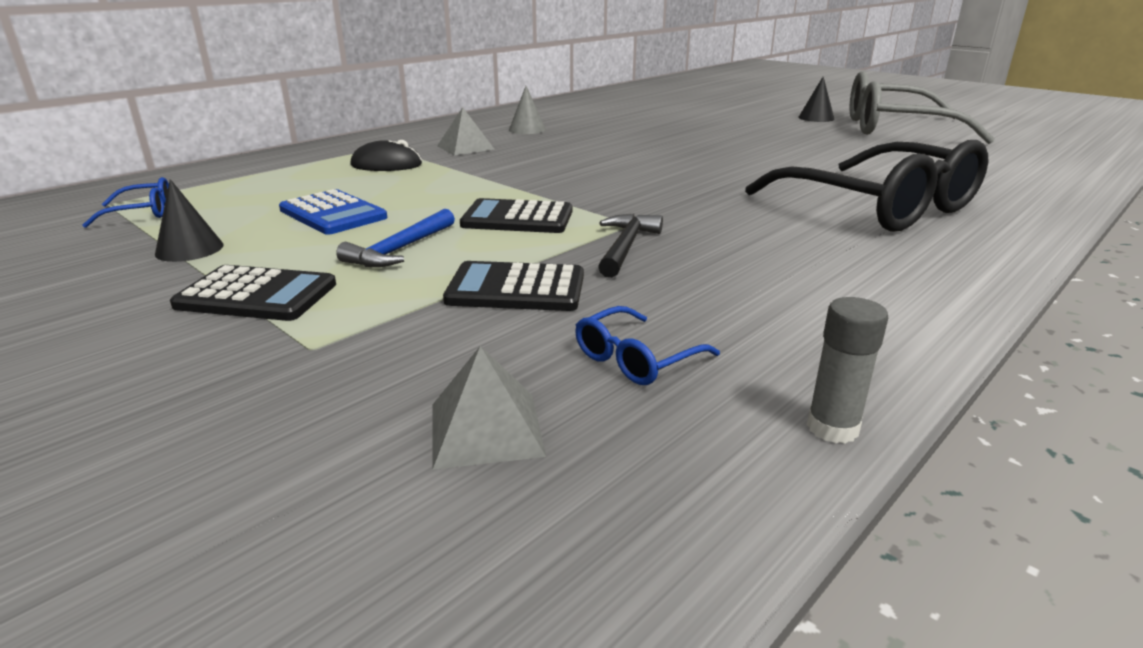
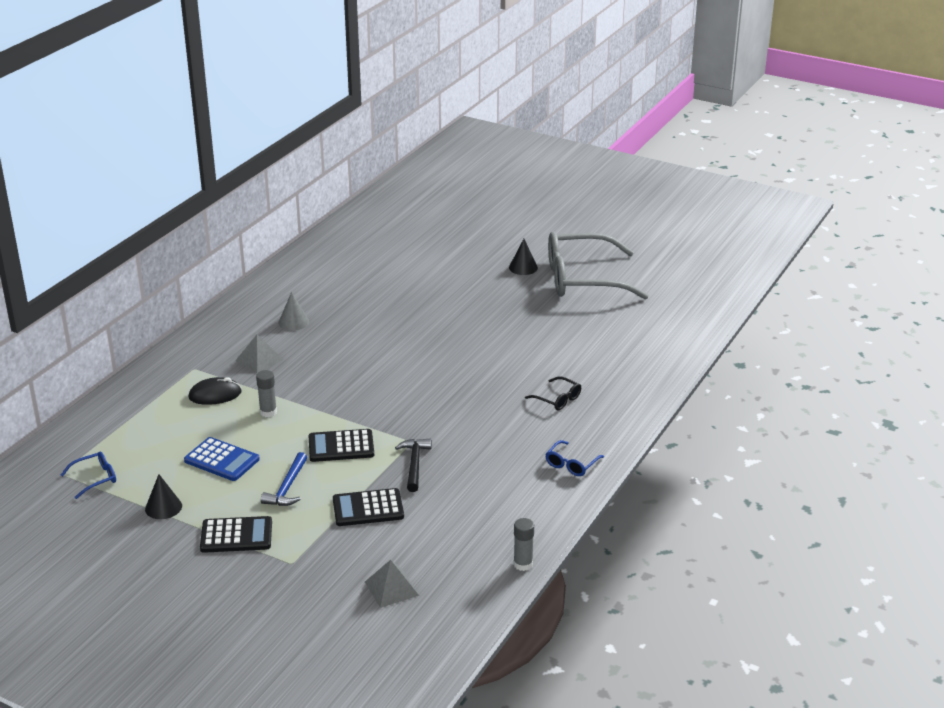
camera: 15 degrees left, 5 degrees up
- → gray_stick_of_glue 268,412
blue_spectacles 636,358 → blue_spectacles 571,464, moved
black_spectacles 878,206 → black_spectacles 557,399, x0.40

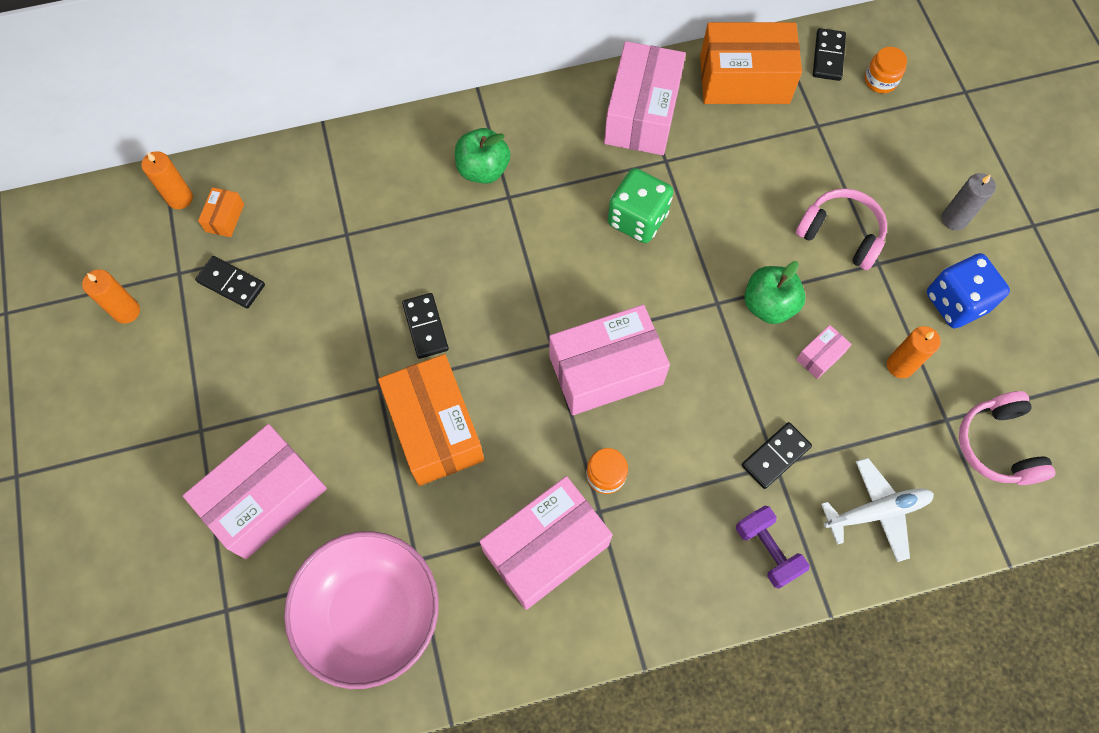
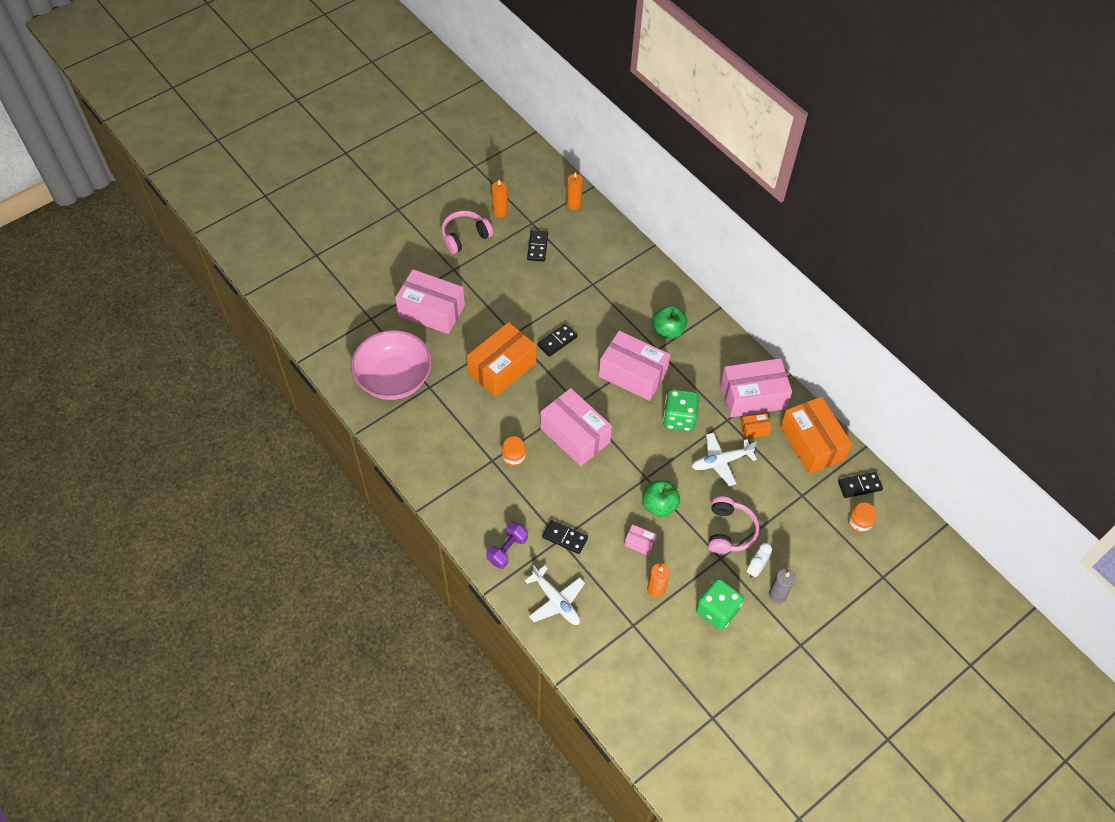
camera: 65 degrees right, 10 degrees down
- → pure_white_plane 721,461
- → pure_white_alarm_clock 756,568
orange_package 225,218 → orange_package 754,429, moved
rosy_package 546,548 → rosy_package 633,374, moved
rosy_over-ear_headphones 997,445 → rosy_over-ear_headphones 465,236, moved
blue_game_die 956,302 → leaf-green_game_die 717,610

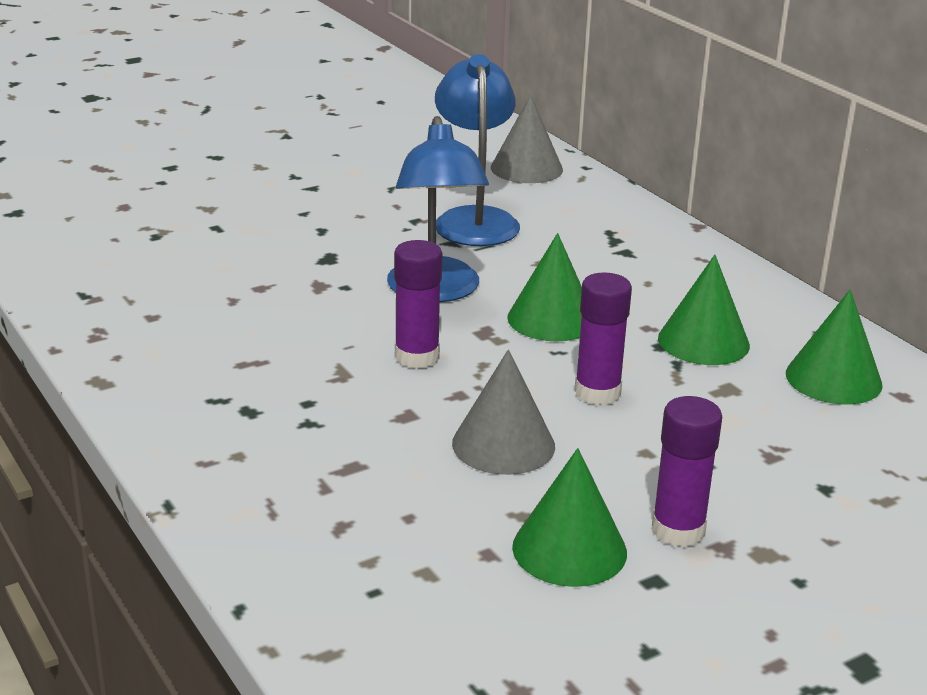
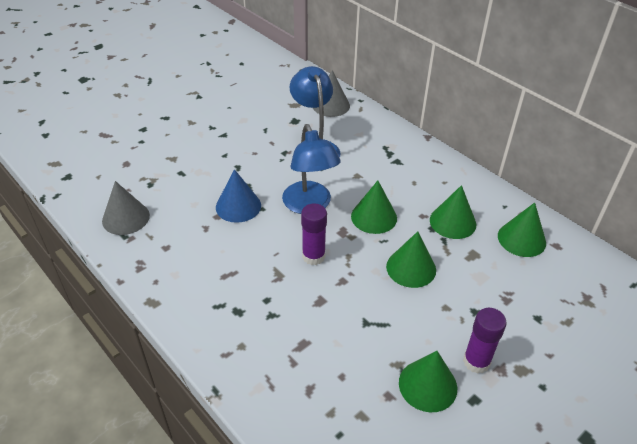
camera: 10 degrees left, 15 degrees up
- → blue_solid_cone 238,206
gray_solid_cone 503,444 → gray_solid_cone 126,218, moved
violet_stick_of_glue 597,392 → leaf-green_solid_cone 411,268

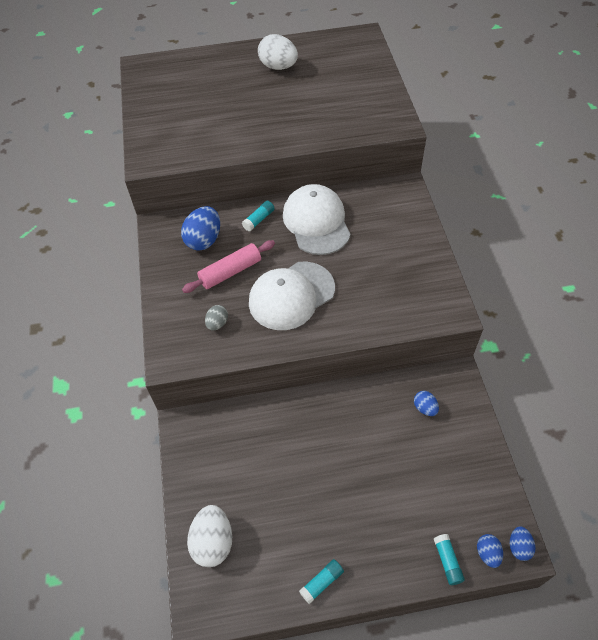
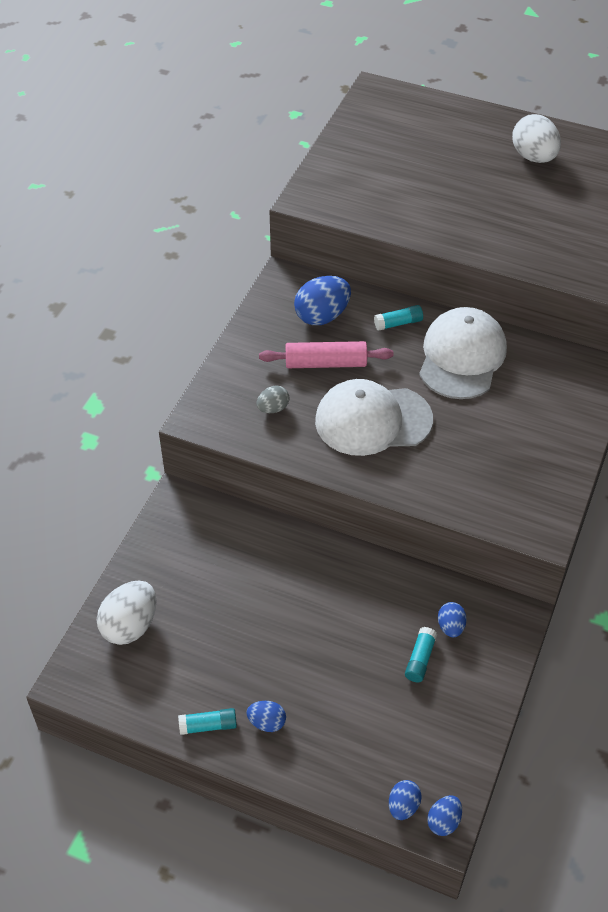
camera: 30 degrees right, 5 degrees down
- → blue_egg 267,722
turquoise_stick_of_glue 447,561 → turquoise_stick_of_glue 420,659, moved

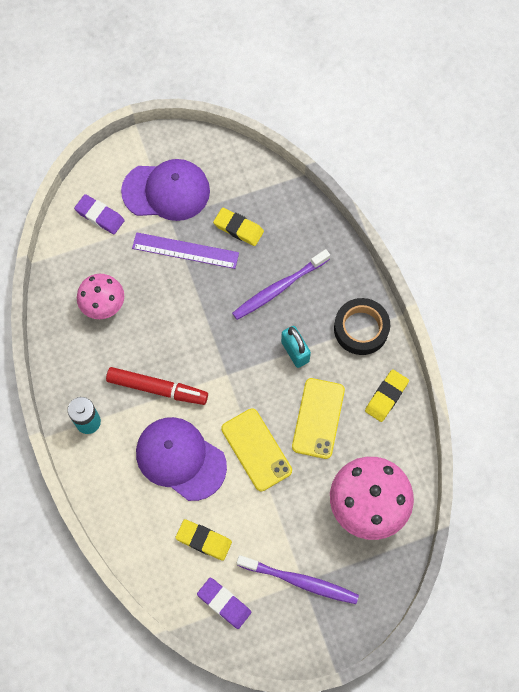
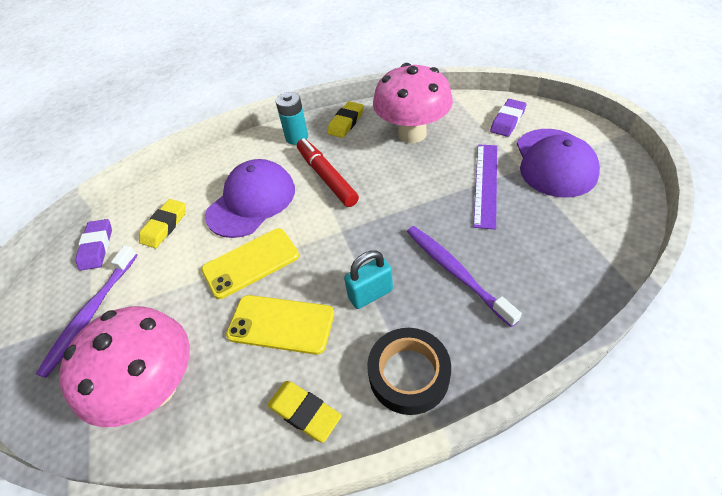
camera: 95 degrees right, 20 degrees down
bright_yellow_gum_eraser 238,228 → bright_yellow_gum_eraser 346,122, moved
crimson_felt_pen 157,388 → crimson_felt_pen 327,177, 135 degrees clockwise
violet_gum_eraser 224,603 → violet_gum_eraser 97,247, 45 degrees counterclockwise
rosy_mushroom 103,305 → rosy_mushroom 412,134, x1.63

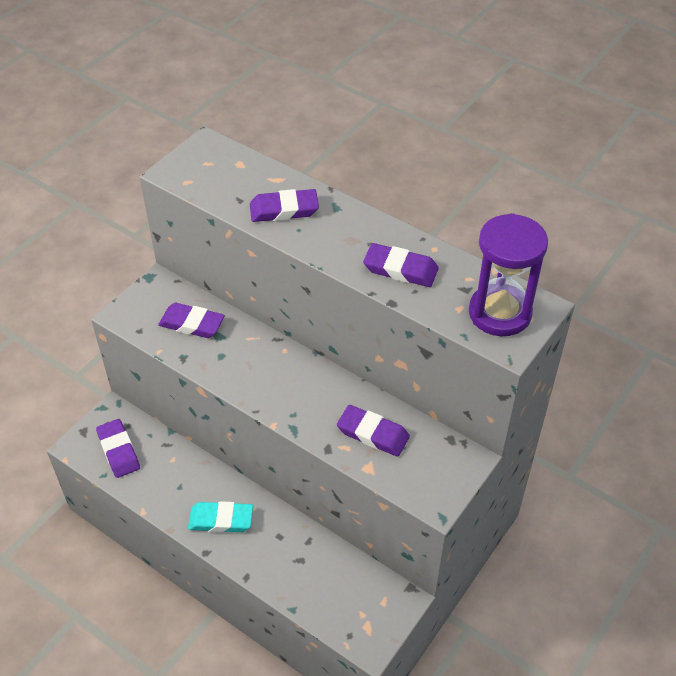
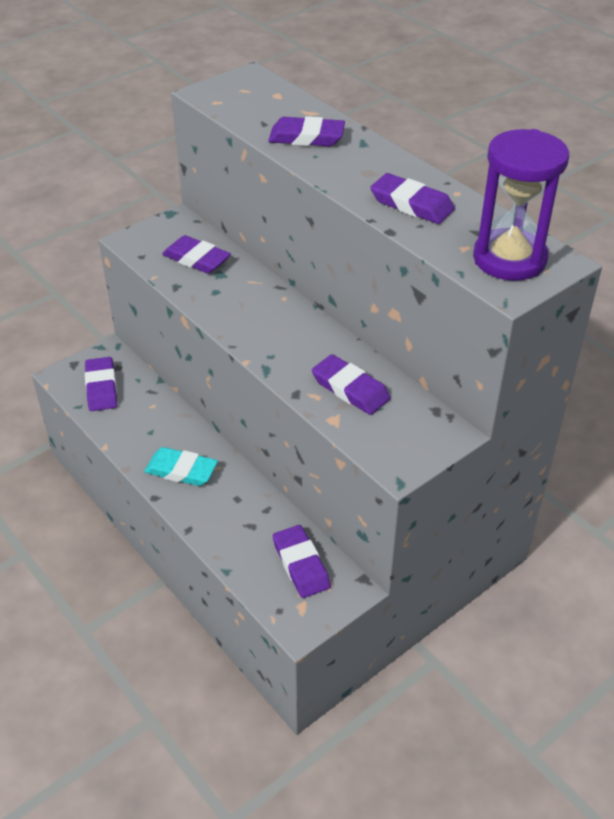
camera: 15 degrees right, 5 degrees down
- → violet_gum_eraser 301,564

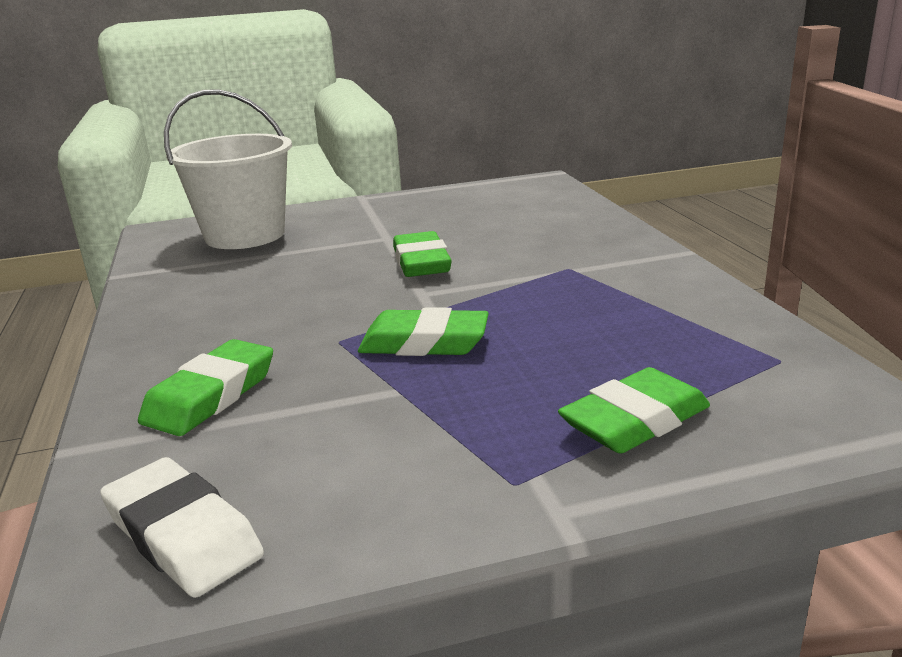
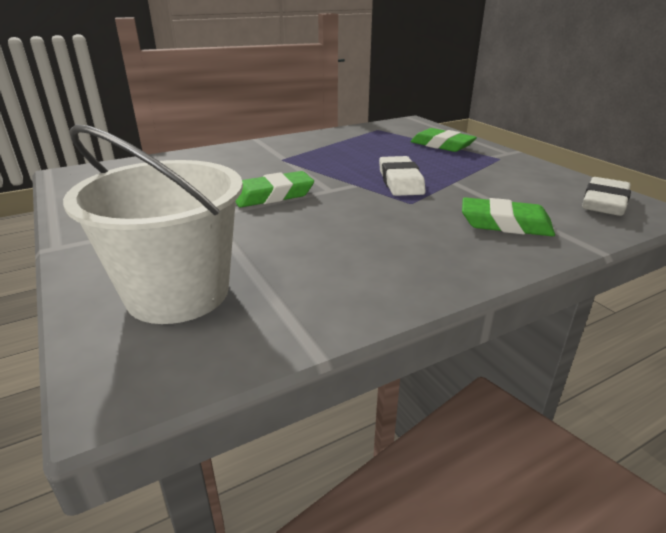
camera: 105 degrees left, 5 degrees up
leaf-green_gum_eraser 424,342 → pure_white_gum_eraser 400,181

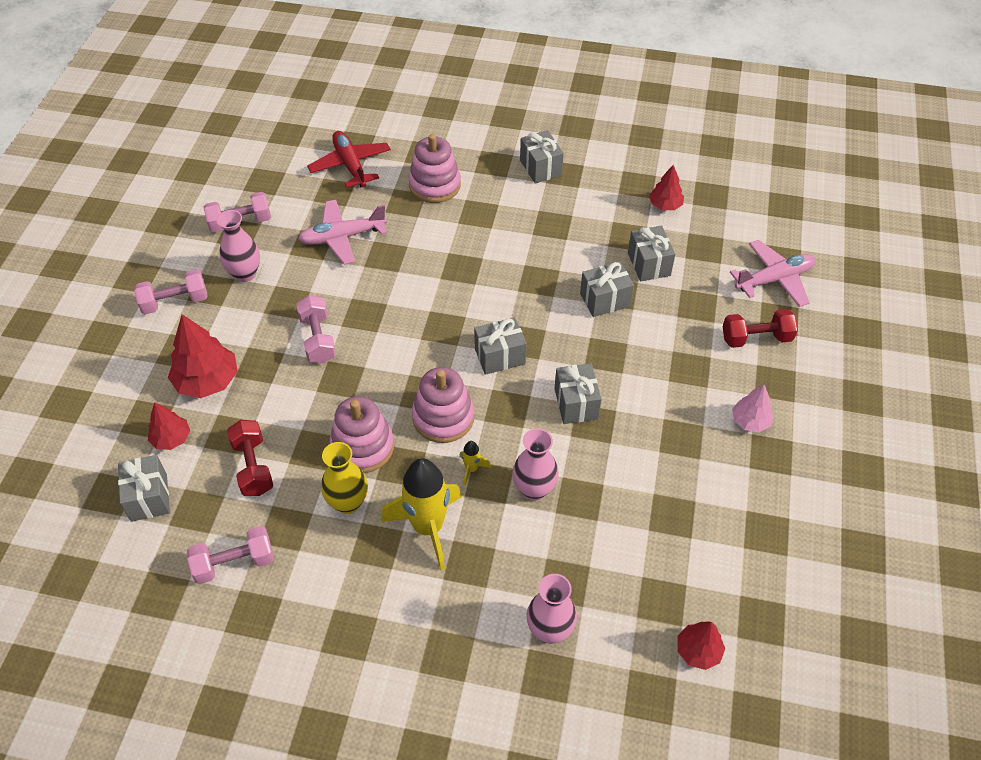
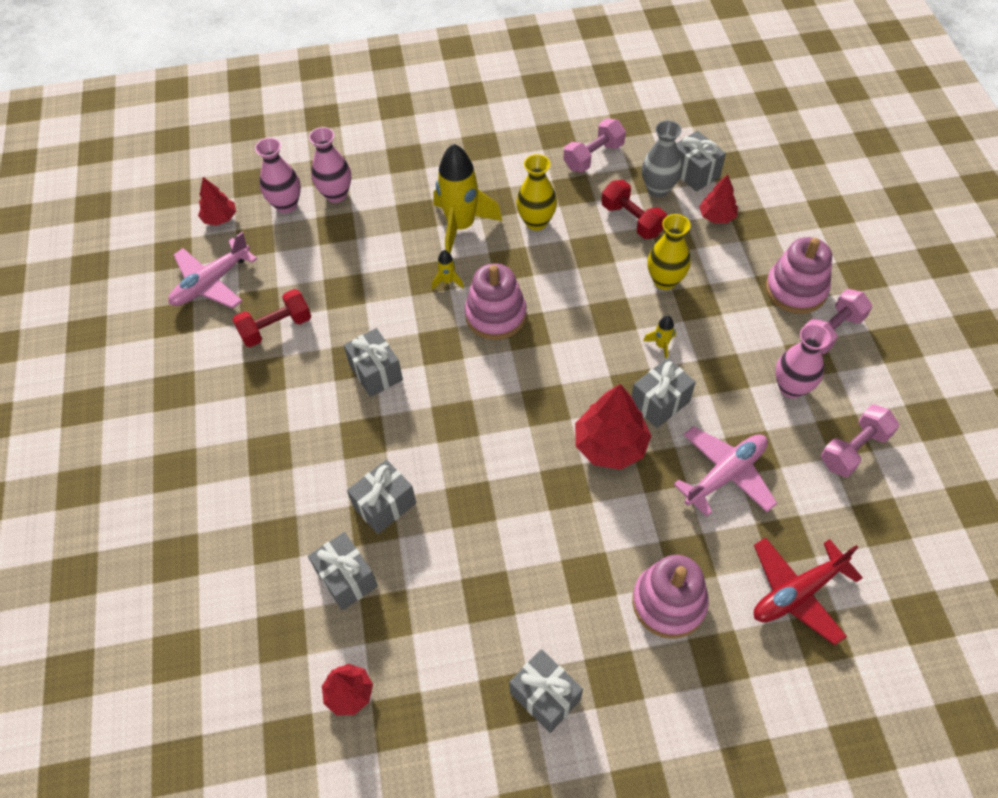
camera: 160 degrees right, 5 degrees up
rosy_toy_tree 750,421 → -
- → gray_flower_vase 658,189
- → bright_yellow_flower_vase 665,280
crimson_toy_tree 207,381 → crimson_toy_tree 610,445, moved
rosy_stacking_toy 362,447 → rosy_stacking_toy 796,289, moved
gray_wrapped_gift 499,356 → gray_wrapped_gift 660,402, moved
rosy_flower_vase 534,489 → rosy_flower_vase 286,205, moved
crimson_hand_weight 756,338 → crimson_hand_weight 276,328, moved
rosy_plane 774,279 → rosy_plane 211,283, moved
rosy_hand_weight 318,339 → bright_yellow_rocket 661,345
crimson_plane 350,165 → crimson_plane 797,592, 105 degrees clockwise

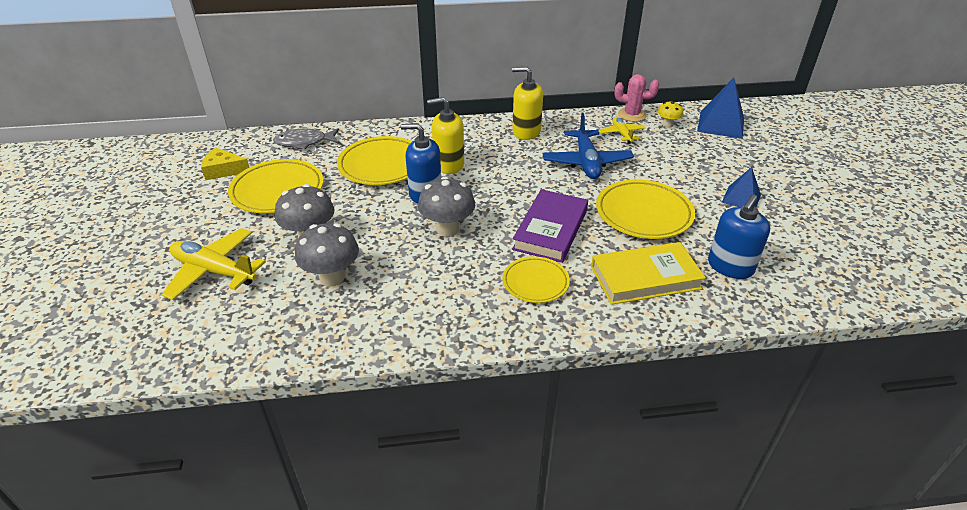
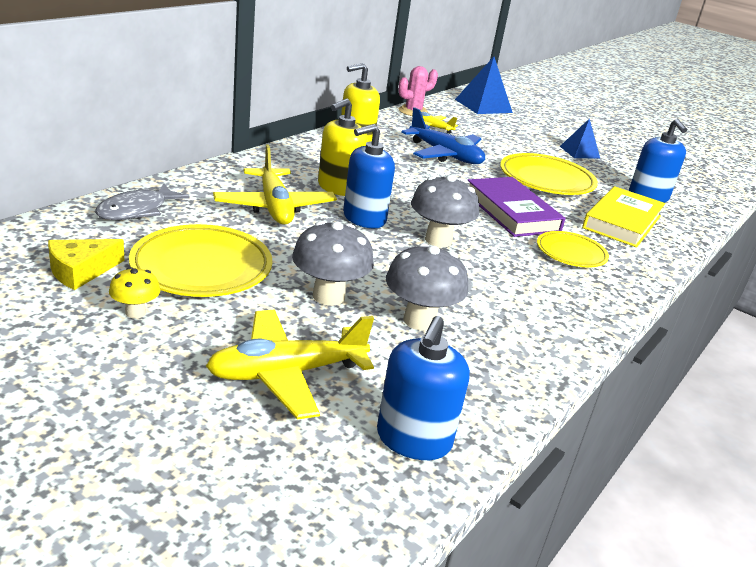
camera: 50 degrees left, 10 degrees down
- → blue_soap_pump 413,439
bright_yellow_mushroom 667,125 → bright_yellow_mushroom 135,312, moved
bright_yellow_plate 382,165 → bright_yellow_plane 274,207

